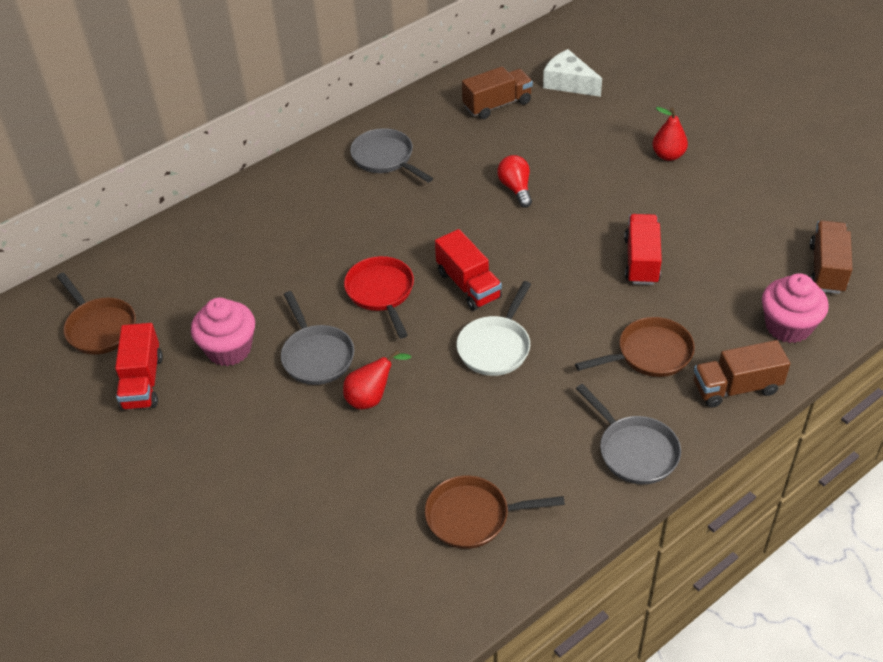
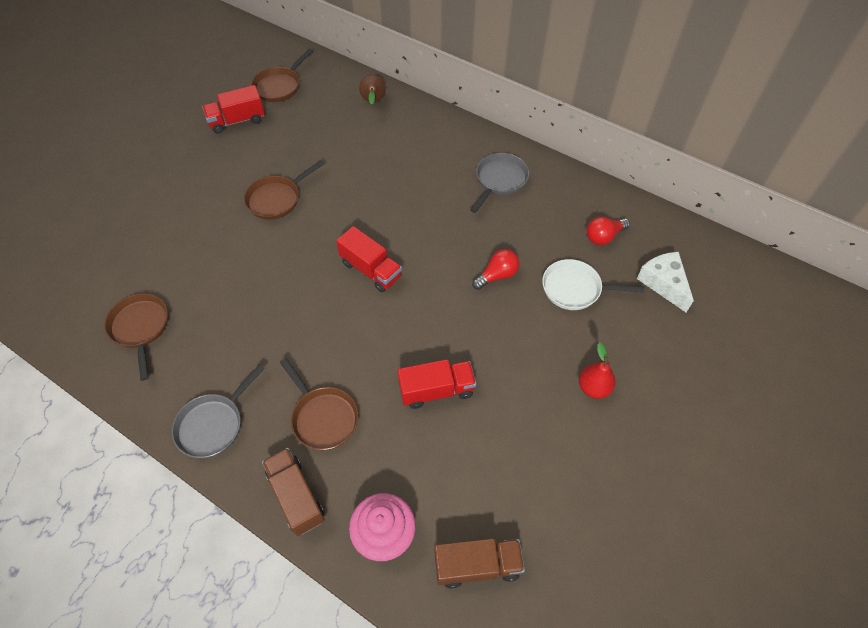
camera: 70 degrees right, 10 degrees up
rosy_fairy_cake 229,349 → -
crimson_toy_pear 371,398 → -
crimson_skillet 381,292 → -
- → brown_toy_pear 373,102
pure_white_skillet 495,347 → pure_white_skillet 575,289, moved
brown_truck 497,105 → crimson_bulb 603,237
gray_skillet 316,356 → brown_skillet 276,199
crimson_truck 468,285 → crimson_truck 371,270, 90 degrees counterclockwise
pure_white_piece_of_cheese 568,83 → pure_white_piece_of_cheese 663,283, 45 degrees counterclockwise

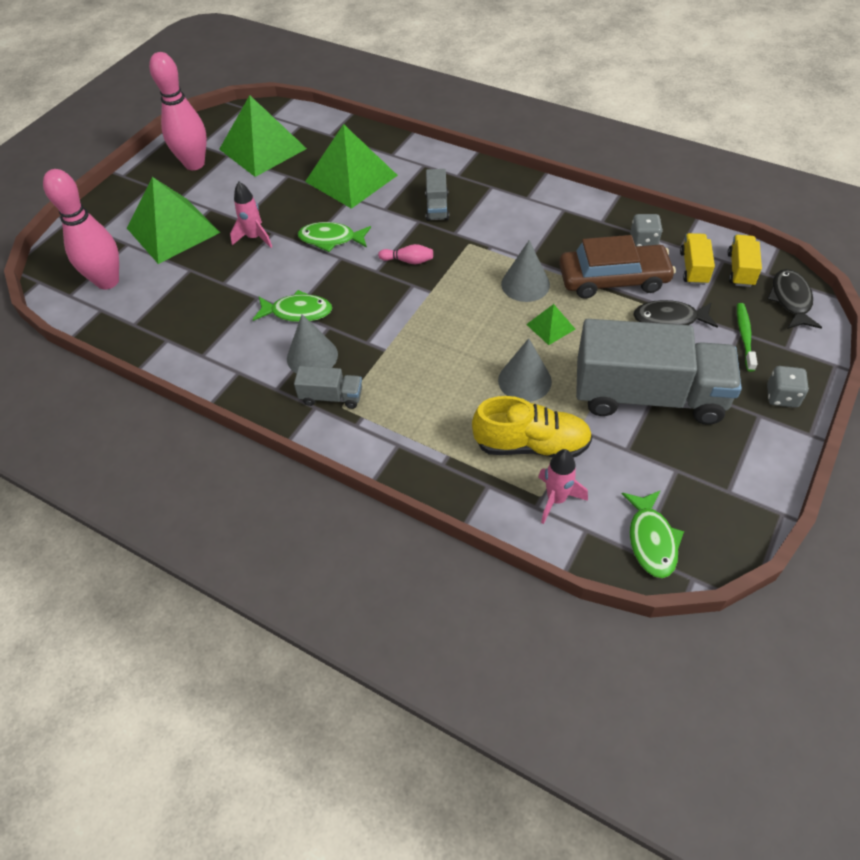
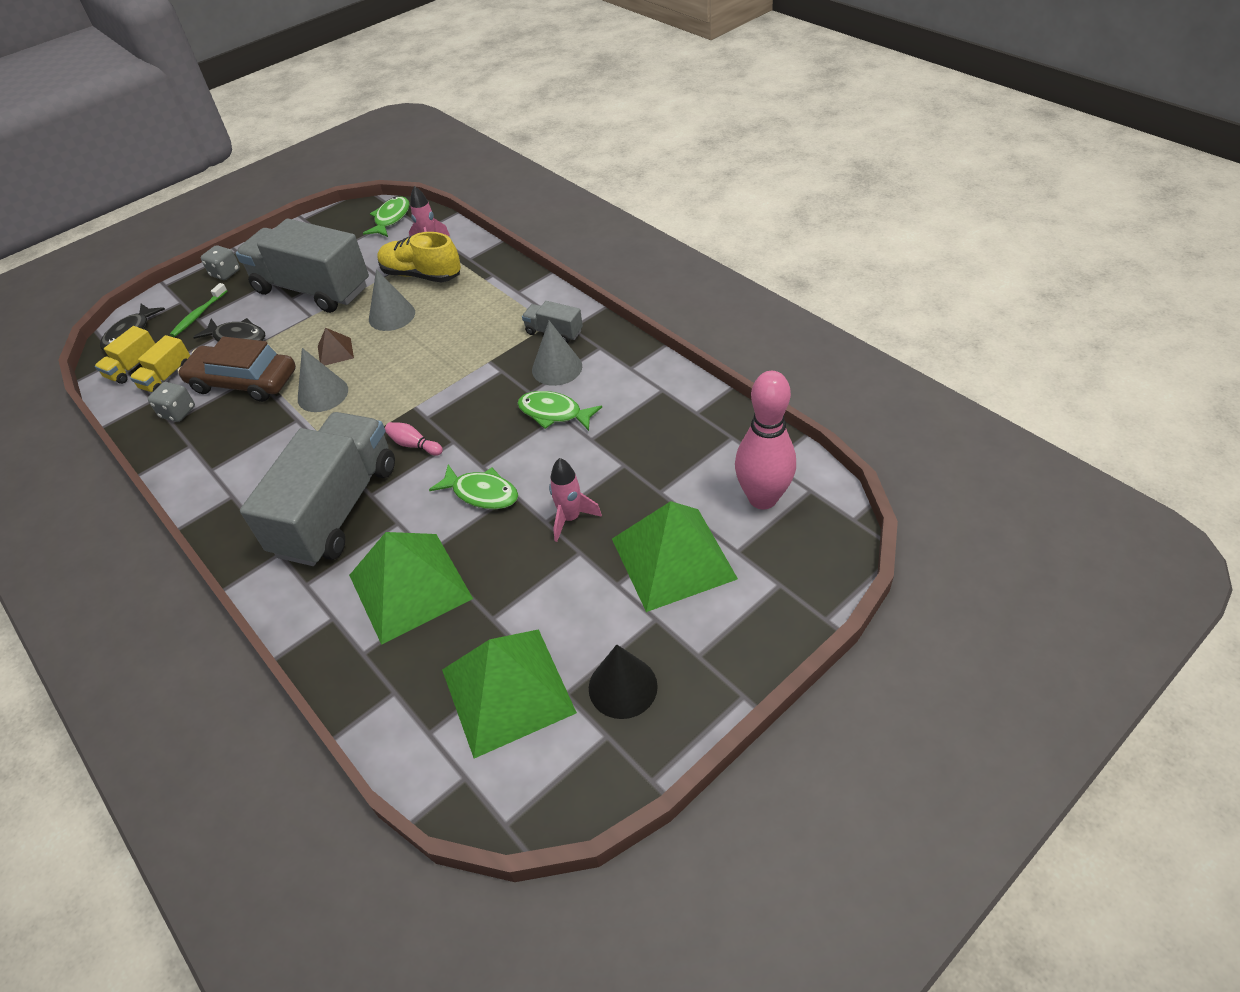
camera: 160 degrees left, 5 degrees down
rosy_tenpin 194,164 → black_solid_cone 622,687
leaf-green_pyramid 550,326 → brown_pyramid 335,352
gray_truck 437,207 → gray_truck 337,509, x2.34

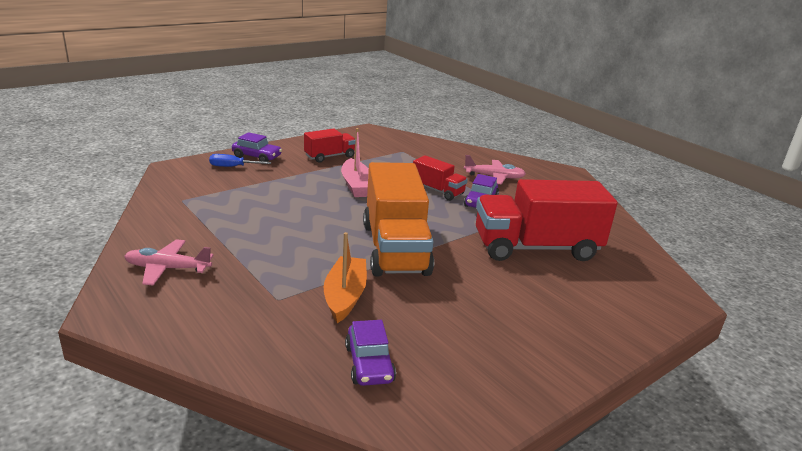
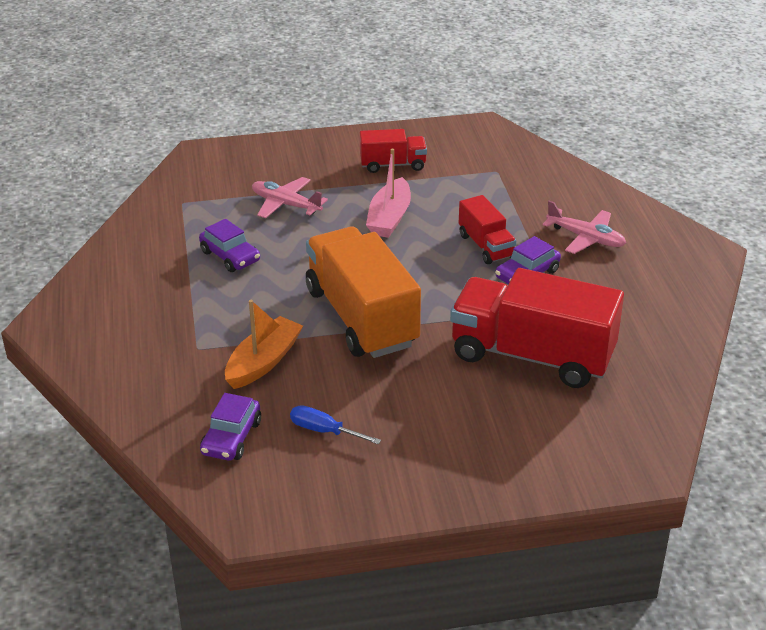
camera: 30 degrees right, 10 degrees up
rosy_plane 167,269 → rosy_plane 286,204, moved
blue_hand_screwdriver 233,167 → blue_hand_screwdriver 325,431, moved
violet_automobile 257,157 → violet_automobile 230,256, moved
orange_truck 395,248 → orange_truck 361,317, 135 degrees clockwise

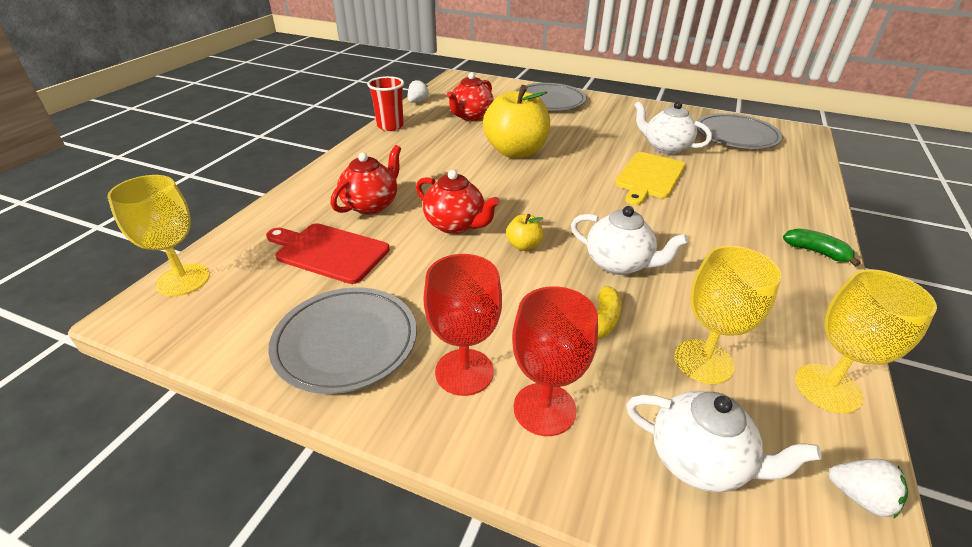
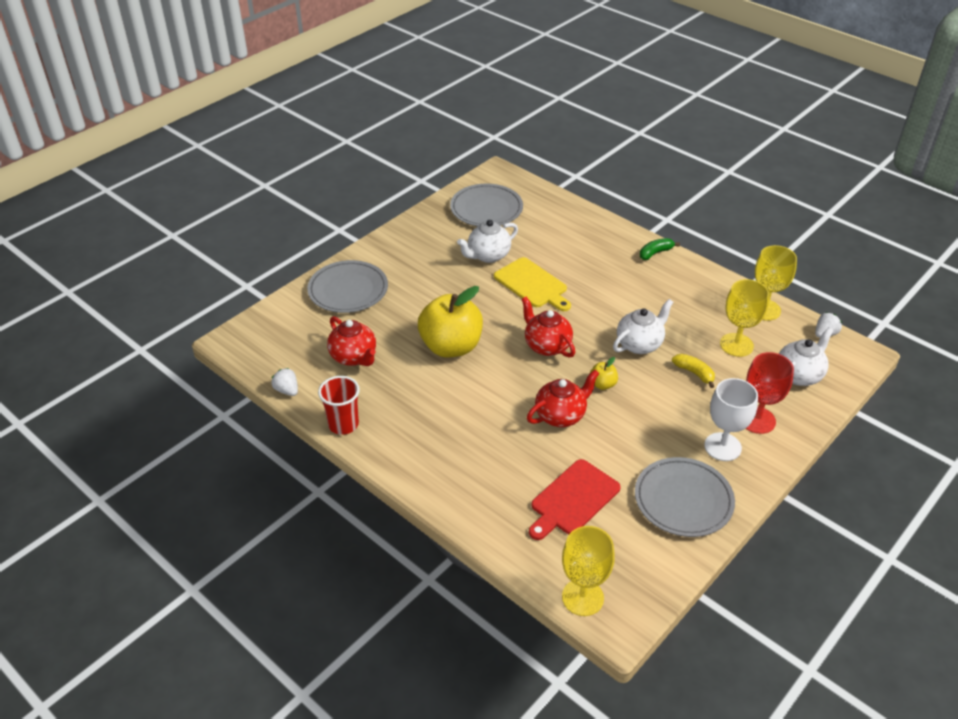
camera: 70 degrees left, 5 degrees up
crimson_teapot 371,205 → crimson_teapot 547,346, moved
crimson_chalice 464,372 → pure_white_chalice 722,447

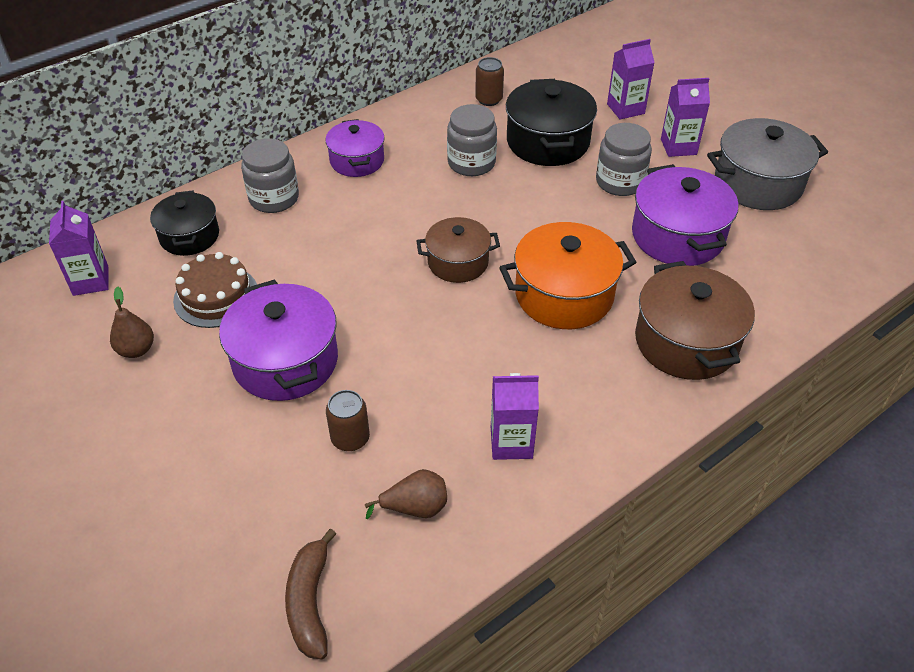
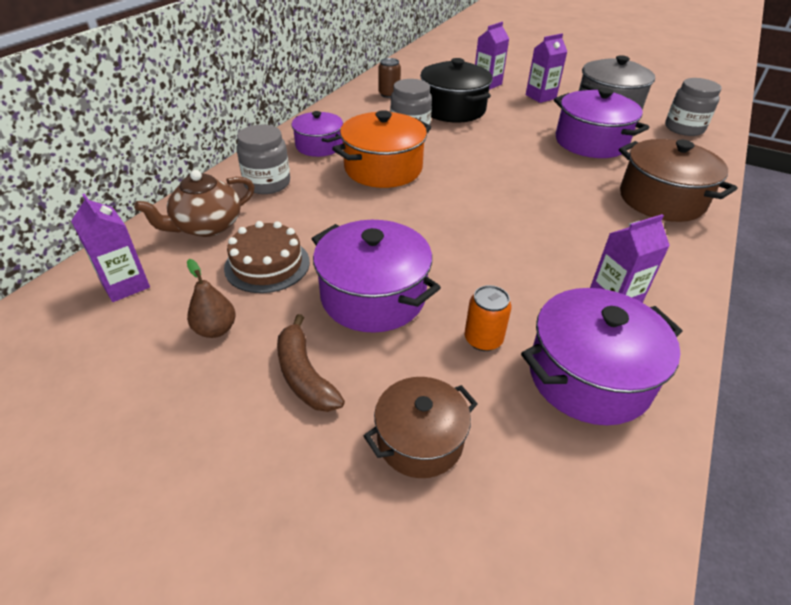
camera: 25 degrees left, 5 degrees down
brown_banana_fruit 310,602 → brown_banana_fruit 304,375, moved
brown_cooking_pot 458,262 → brown_cooking_pot 420,440, moved
orange_cooking_pot 564,295 → orange_cooking_pot 383,168, moved
gray_jar 620,182 → gray_jar 684,128, moved
black_cooking_pot 189,236 → brown_teapot 207,226
brown_toy_pear 415,507 → violet_cooking_pot 588,376
brown_soda_can 350,438 → orange_soda_can 483,339

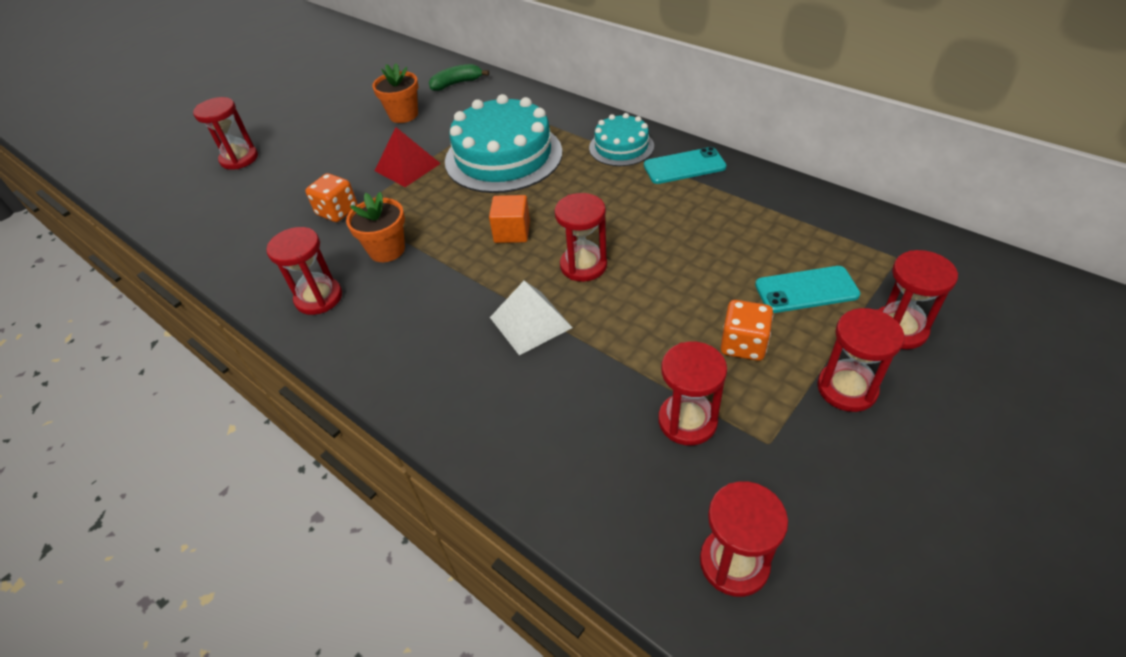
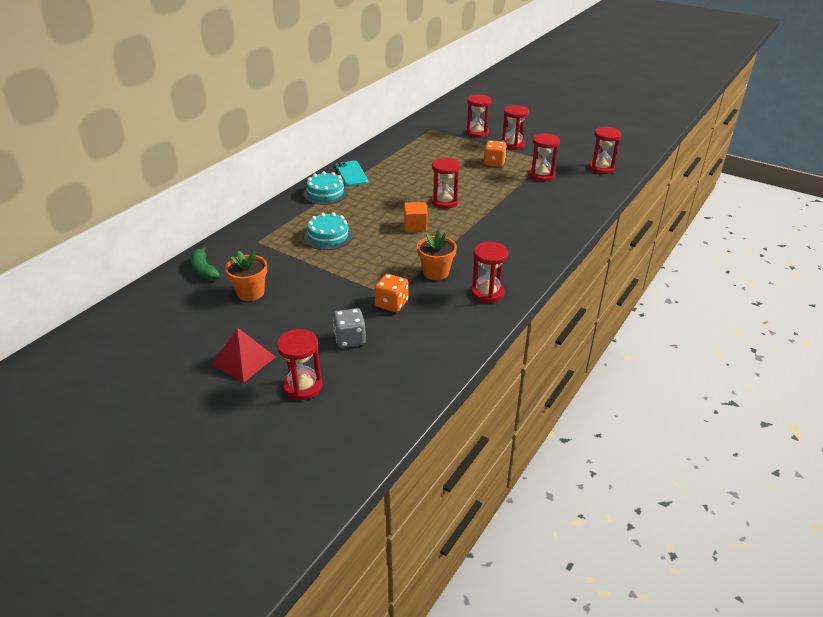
camera: 100 degrees left, 10 degrees down
pure_white_pyramid 530,322 → -
turquoise_smartphone 806,290 → -
- → gray_game_die 350,339
crimson_pyramid 407,167 → crimson_pyramid 244,360, moved
turquoise_gateau 503,156 → turquoise_gateau 328,236, x0.55

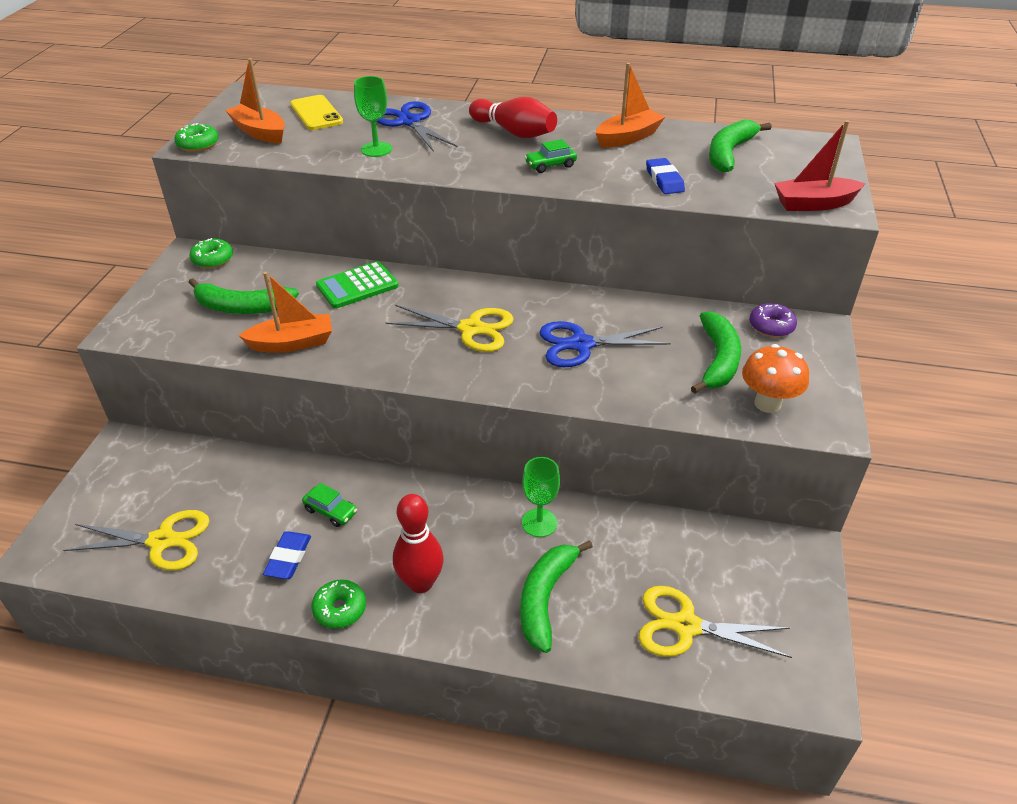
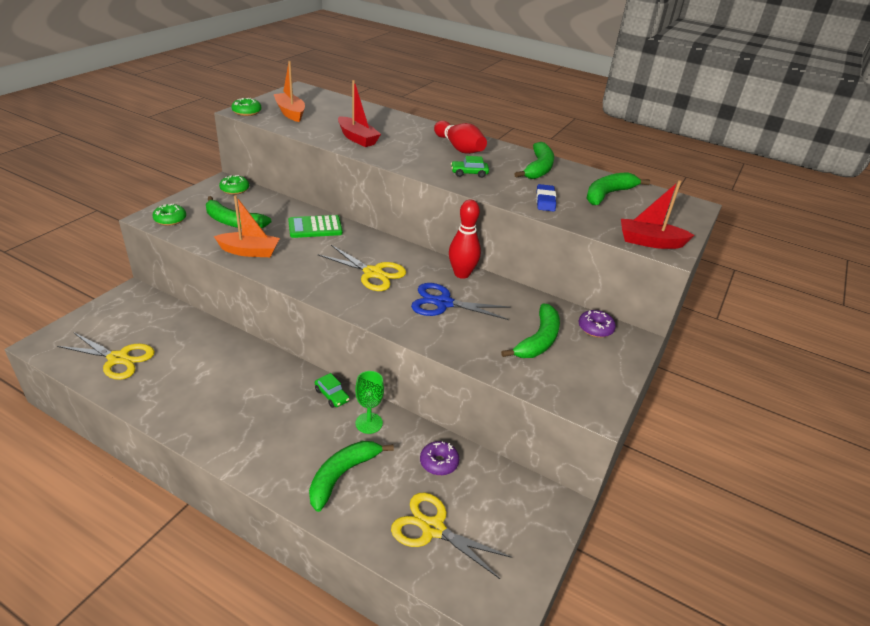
camera: 15 degrees right, 5 degrees down
blue_gum_eraser 288,558 → -
bright_yellow_smartphone 316,113 → -
blue_scissors 409,122 → -
orange_mushroom 767,403 → -
- → violet_doughnut 439,462
leaf-green_automobile 331,511 → leaf-green_automobile 332,395, moved
leaf-green_doughnut 340,609 → leaf-green_doughnut 170,219, moved
crimson_tenpin 421,583 → crimson_tenpin 462,274, moved
leaf-green_chalice 376,149 → crimson_sailboat 357,138
orange_sailboat 627,138 → leaf-green_banana_fruit 538,168

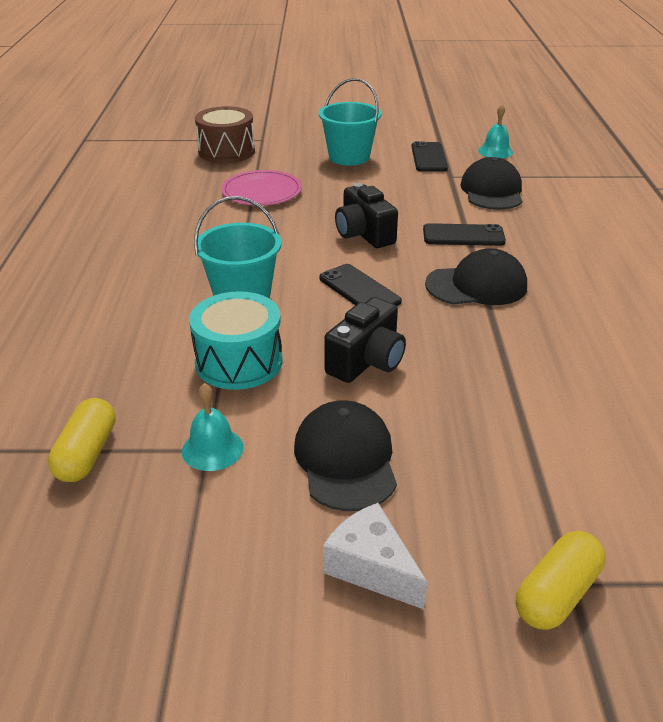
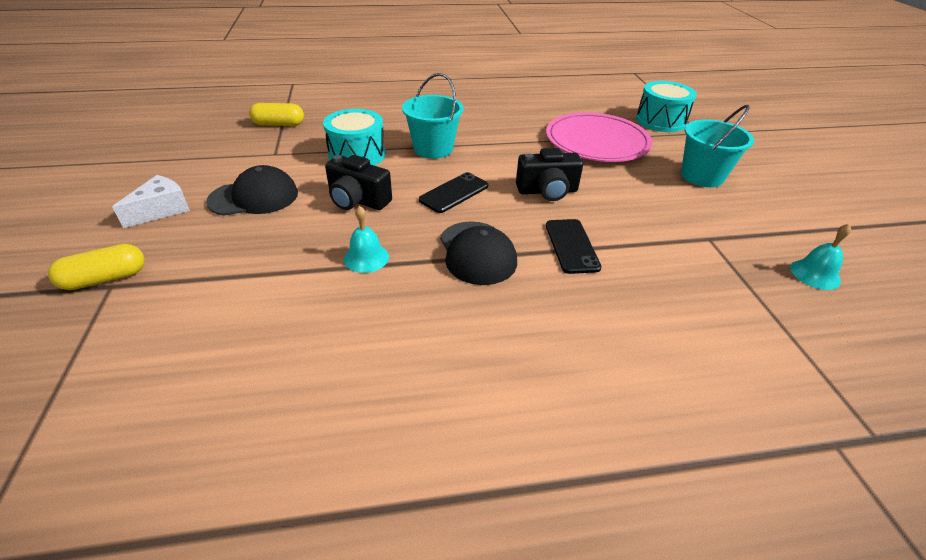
camera: 80 degrees right, 5 degrees up
black_smartphone 429,157 → -
black_cap 492,191 → -
turquoise_school_bell 212,449 → turquoise_school_bell 366,257, moved
brown_snare_drum 226,151 → turquoise_snare_drum 660,121
black_photo_camera 364,234 → black_photo_camera 547,191, 150 degrees counterclockwise
bright_yellow_pill_shape 557,594 → bright_yellow_pill_shape 105,278, 60 degrees counterclockwise
rosy_plate 262,192 → rosy_plate 597,141, x1.53

